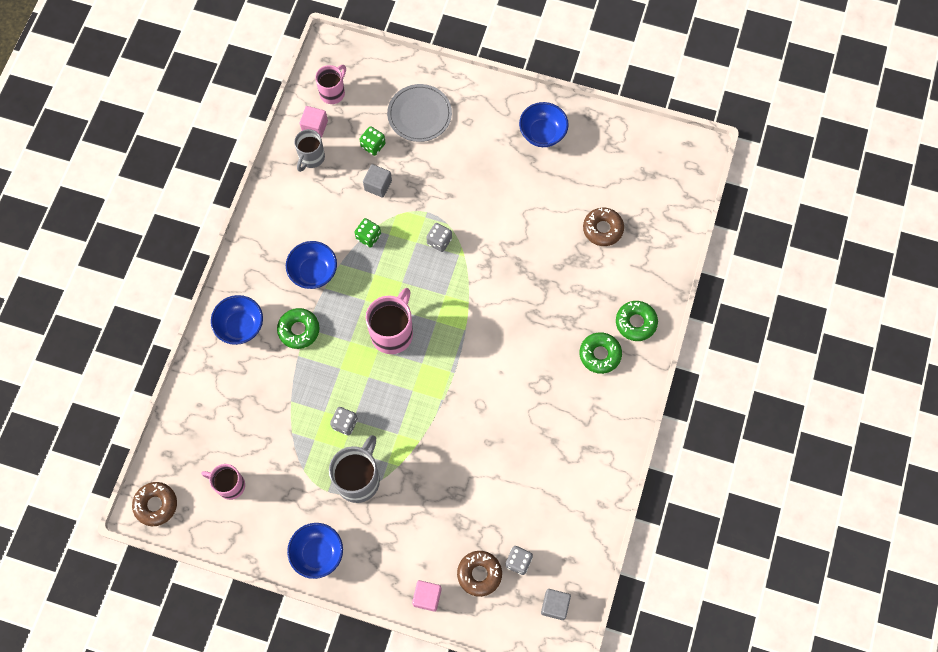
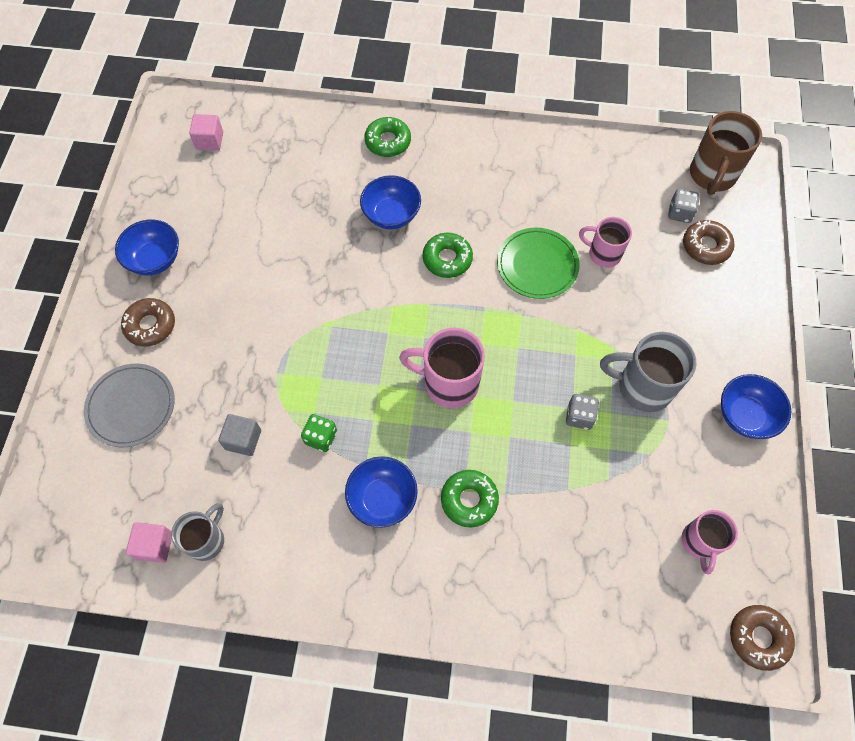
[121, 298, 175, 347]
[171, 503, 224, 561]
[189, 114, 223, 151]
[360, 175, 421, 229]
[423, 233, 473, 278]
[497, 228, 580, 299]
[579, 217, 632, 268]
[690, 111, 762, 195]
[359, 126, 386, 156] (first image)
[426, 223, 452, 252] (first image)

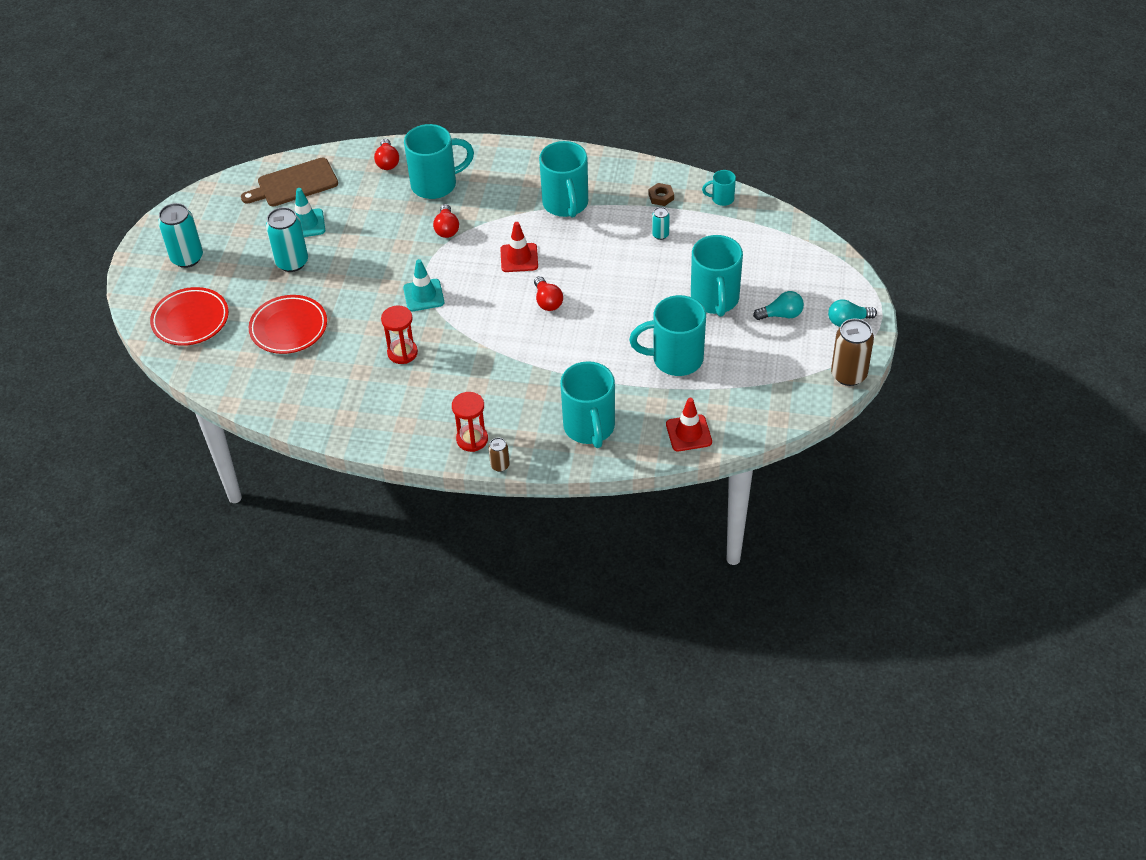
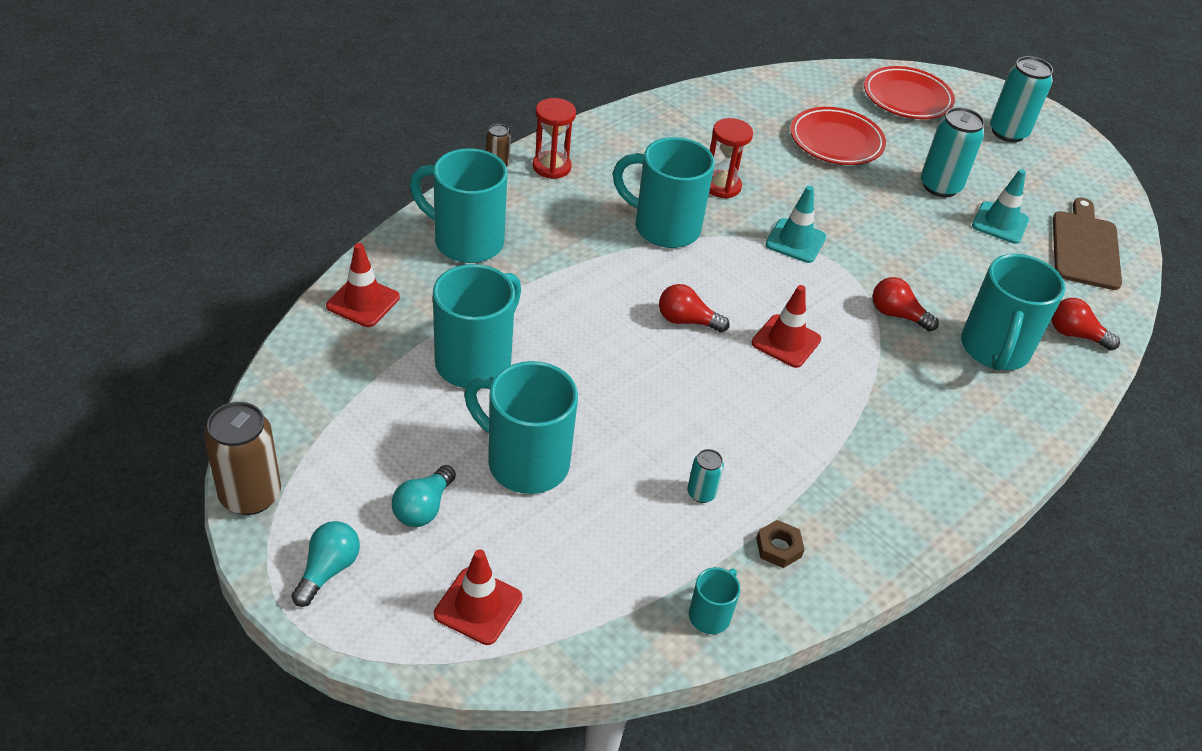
[434, 549, 522, 645]
[613, 137, 715, 248]

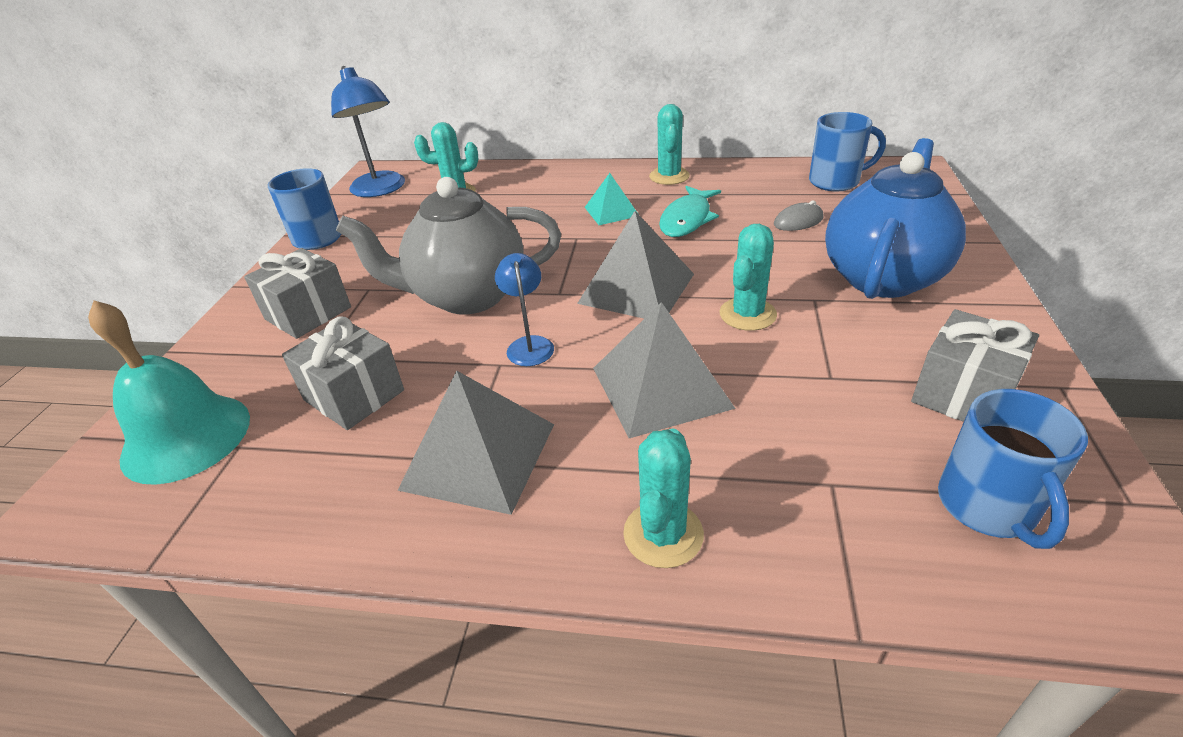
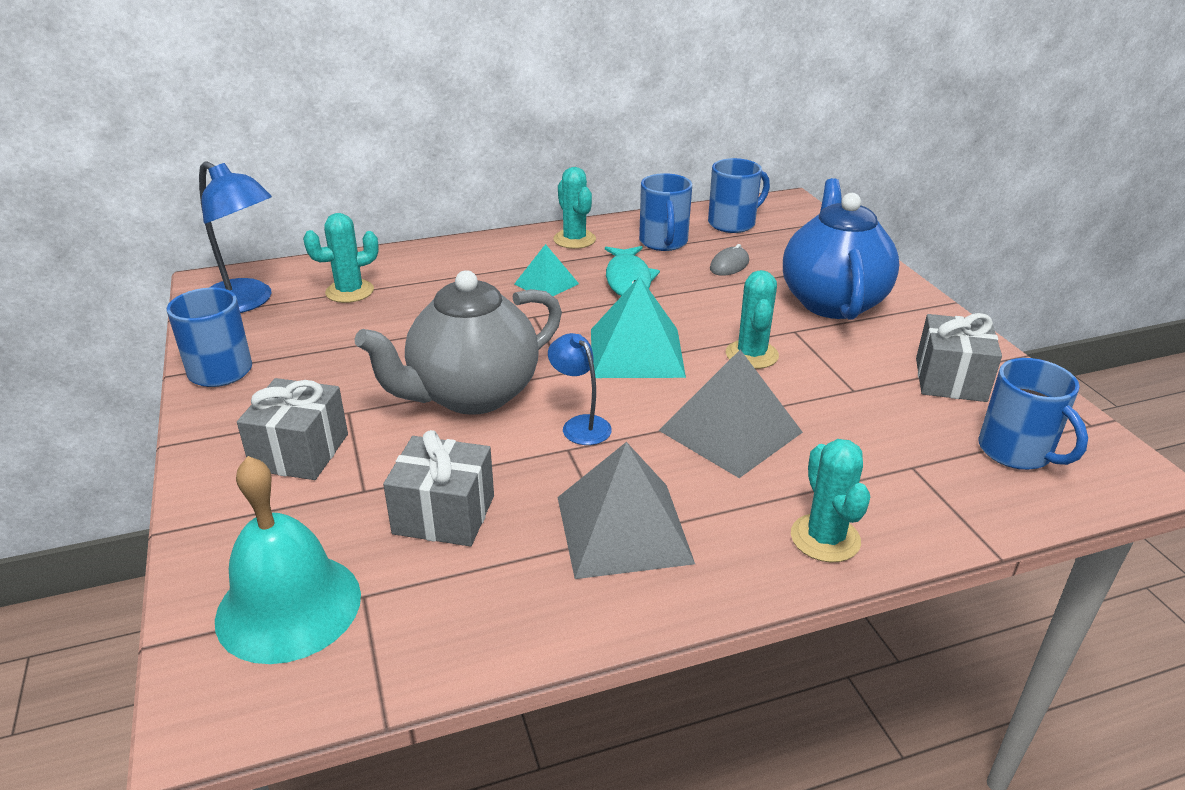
[591, 276, 686, 378]
[639, 173, 692, 251]

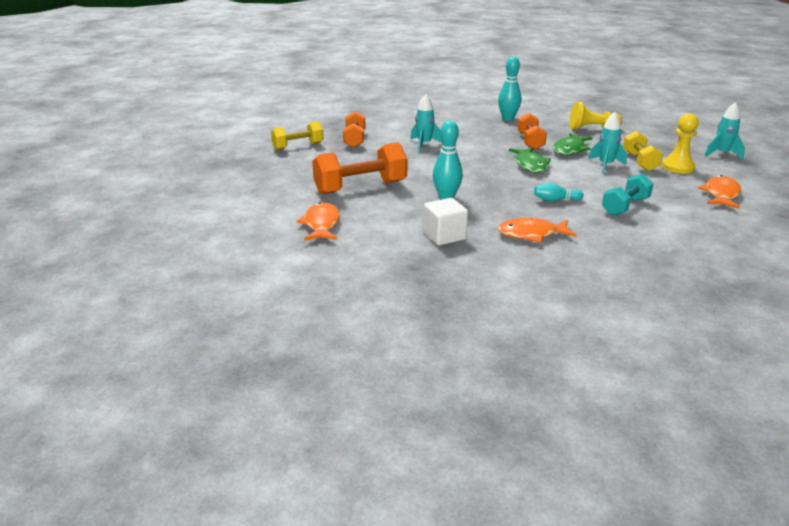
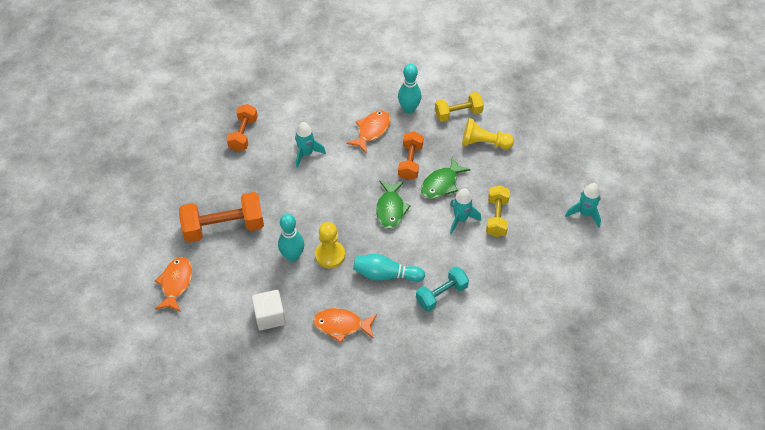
[315, 222, 345, 268]
[347, 110, 391, 153]
[353, 254, 425, 282]
[435, 92, 484, 122]

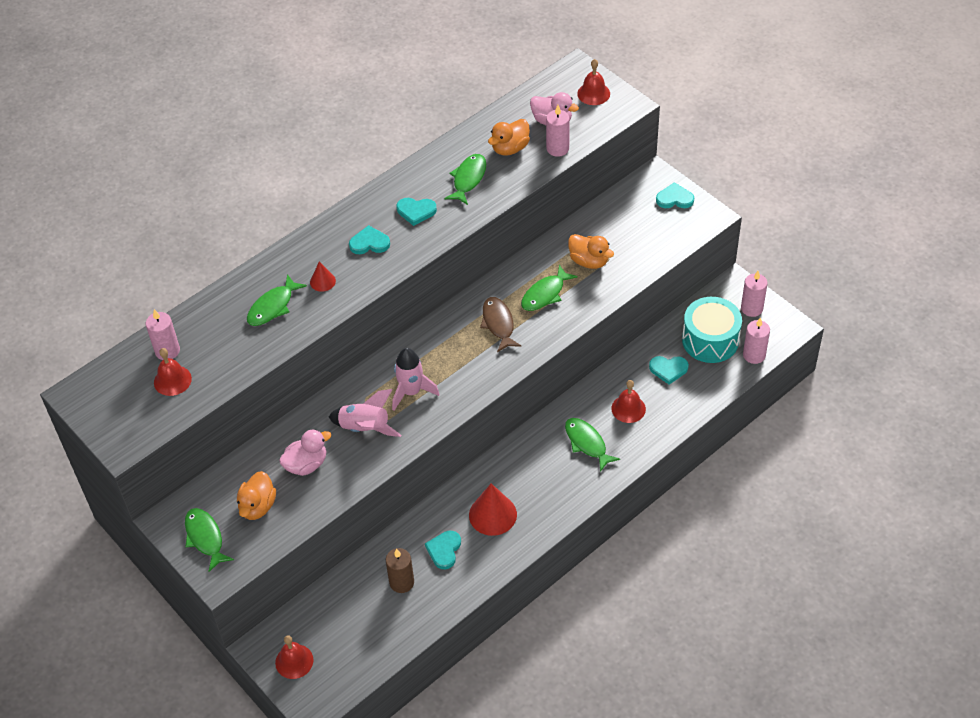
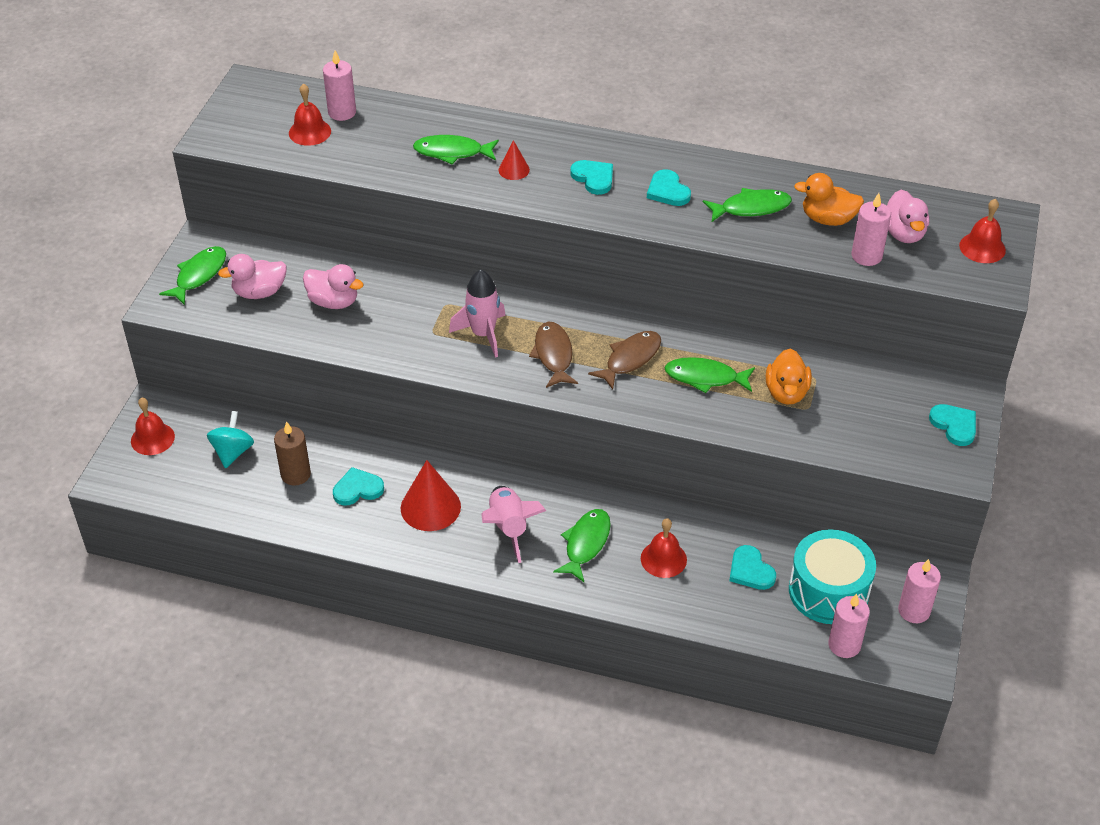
[207, 411, 254, 468]
[218, 254, 287, 299]
[481, 486, 547, 563]
[529, 322, 578, 388]

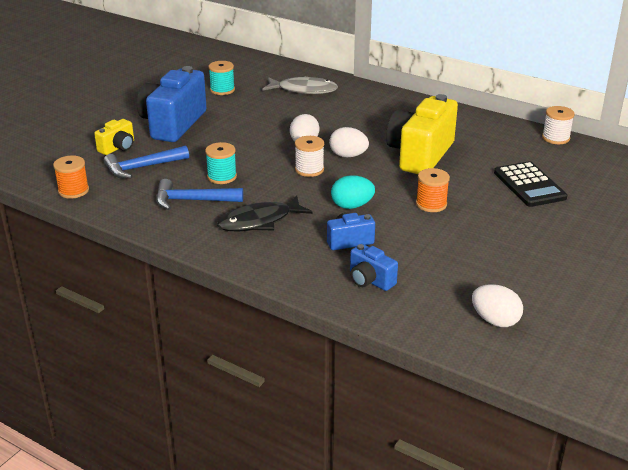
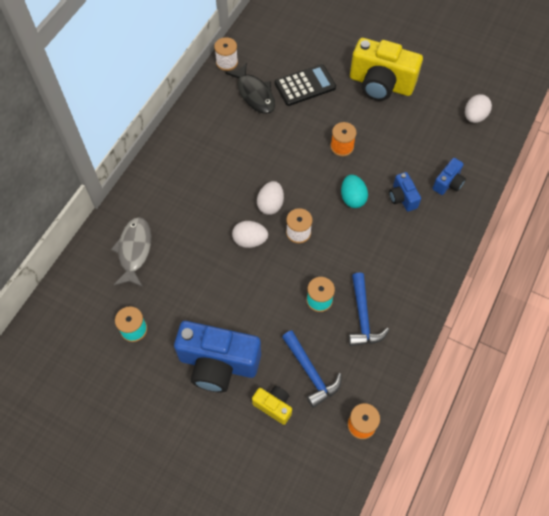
[225, 62, 275, 114]
[350, 38, 423, 101]

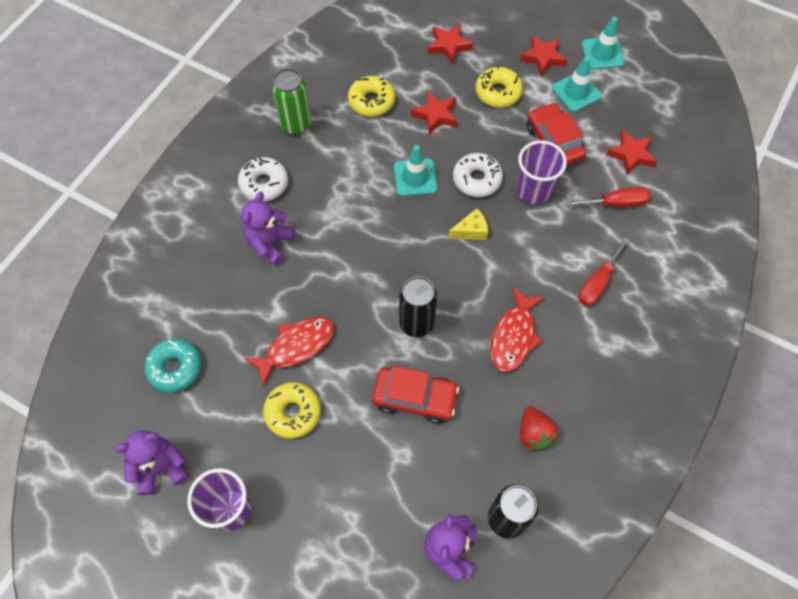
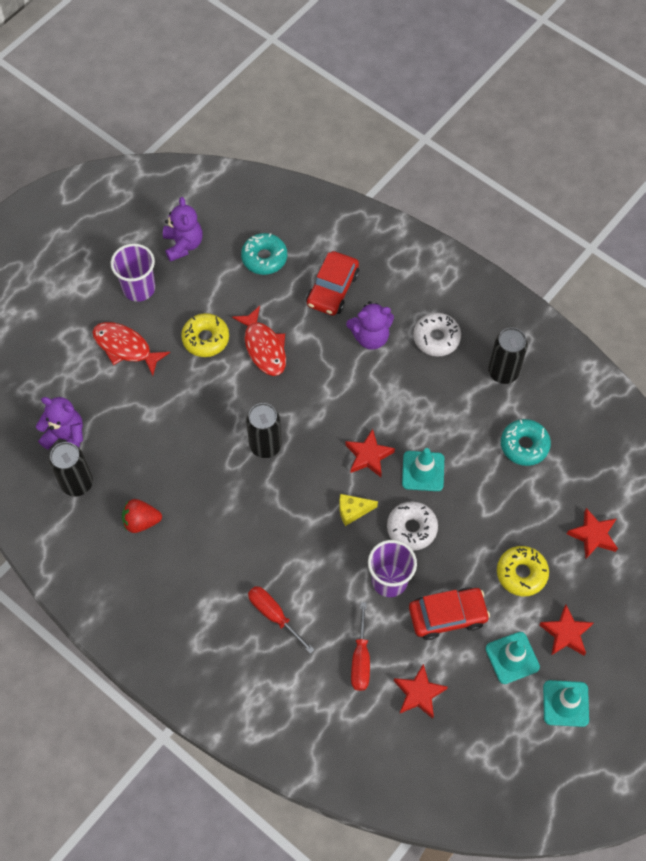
[92, 322, 170, 376]
[306, 251, 359, 316]
[339, 494, 378, 526]
[345, 429, 395, 477]
[346, 301, 394, 350]
[488, 327, 528, 384]
[501, 419, 551, 466]

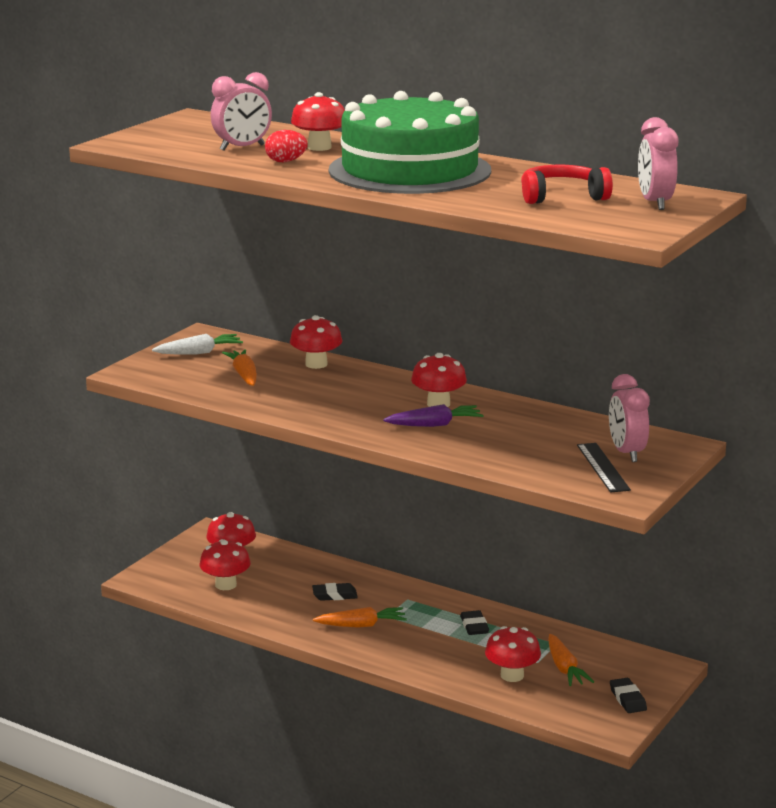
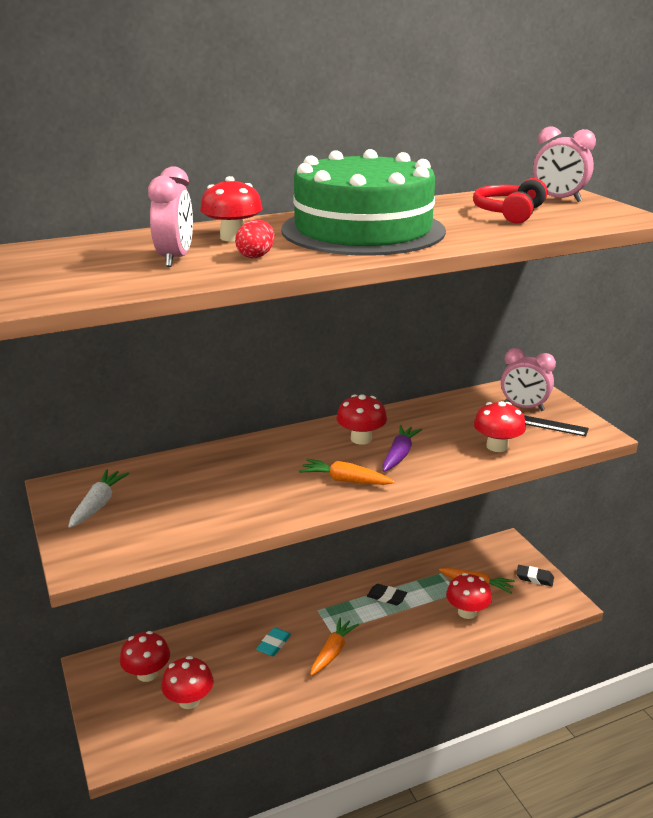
[256, 627, 291, 656]
[299, 459, 394, 485]
[474, 401, 526, 452]

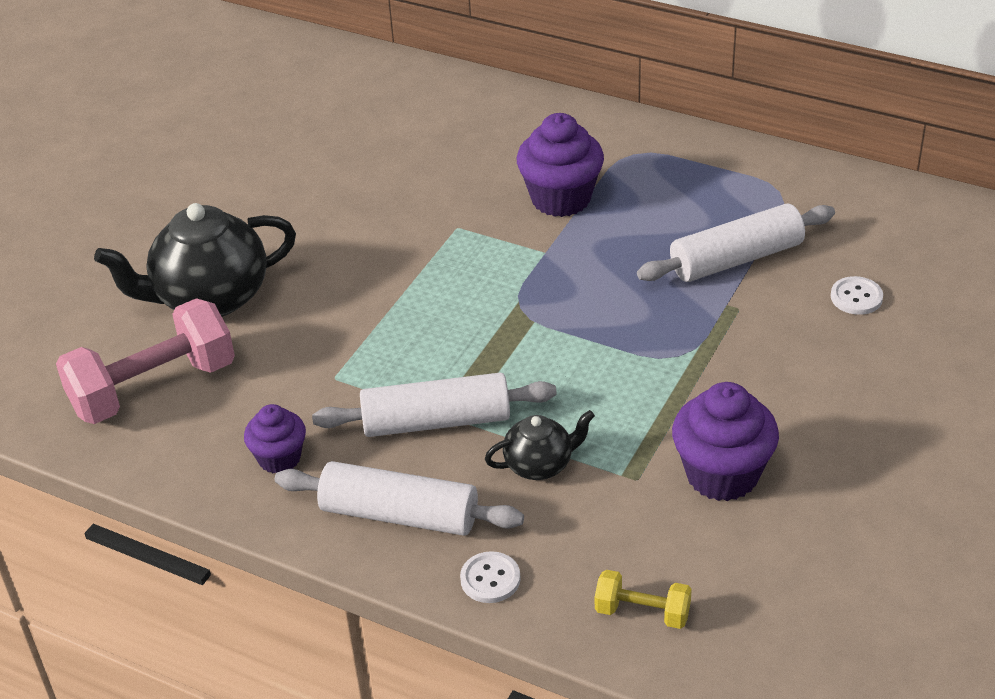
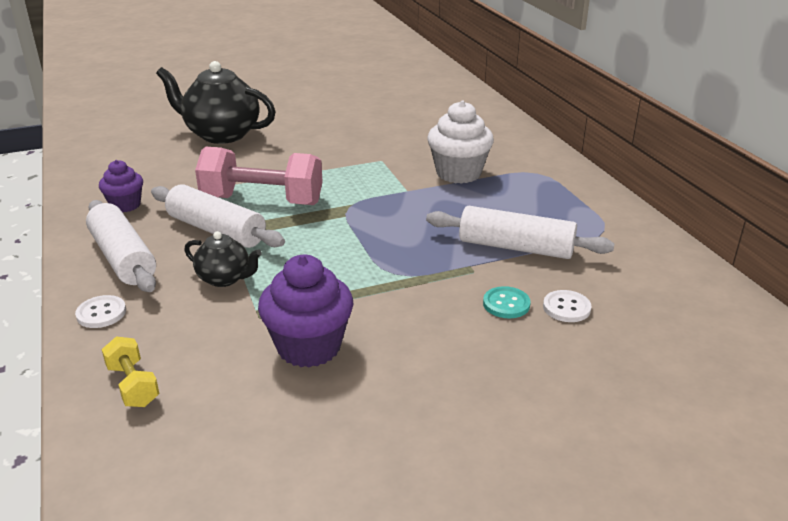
[195, 146, 323, 205]
[427, 101, 494, 184]
[483, 286, 531, 318]

